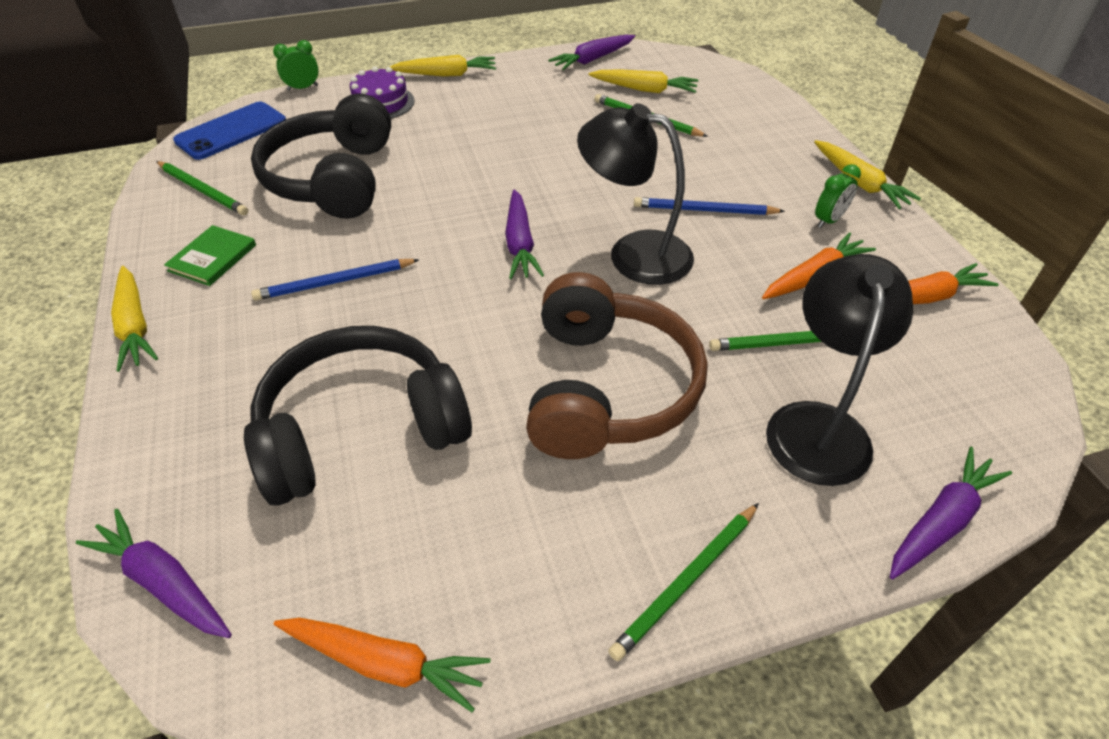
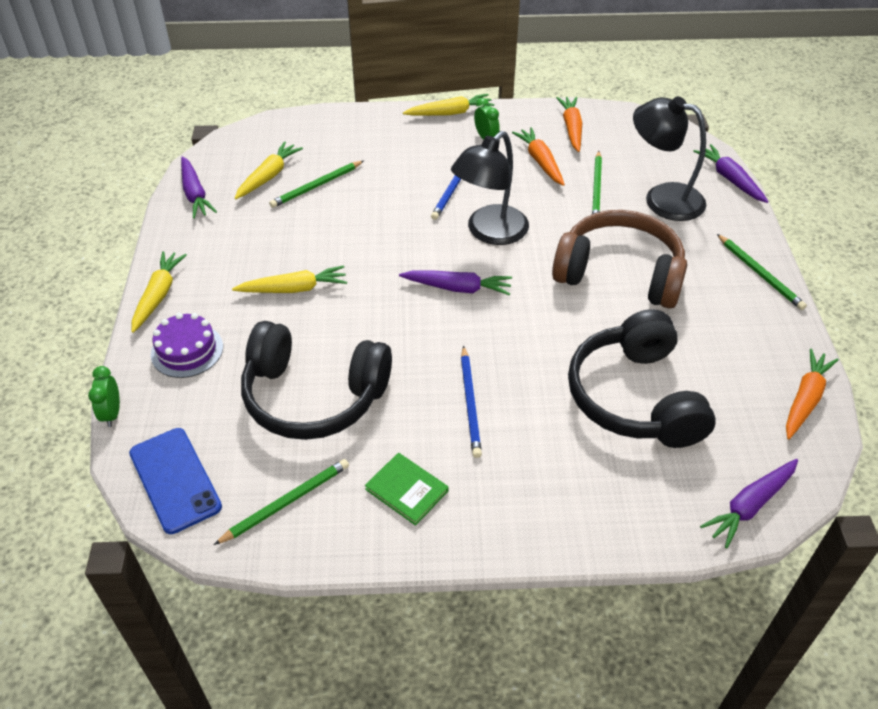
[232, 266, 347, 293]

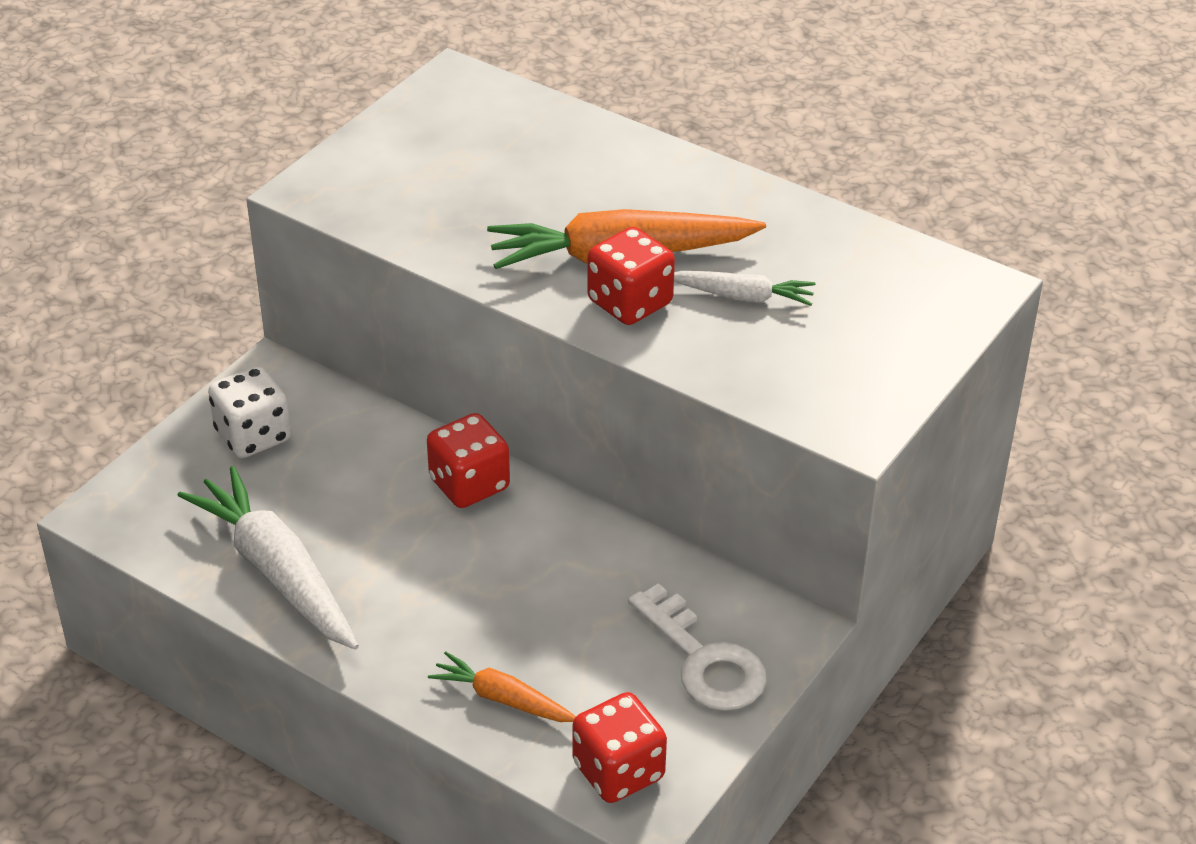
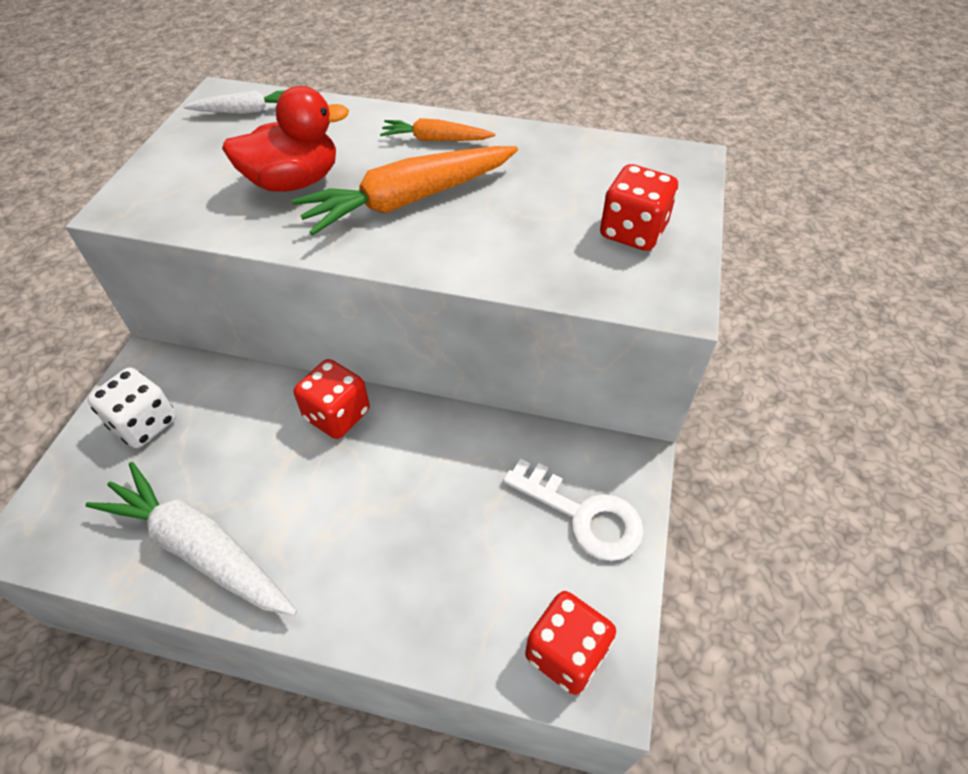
[183, 90, 286, 114]
[222, 86, 349, 192]
[380, 118, 495, 141]
[600, 164, 678, 251]

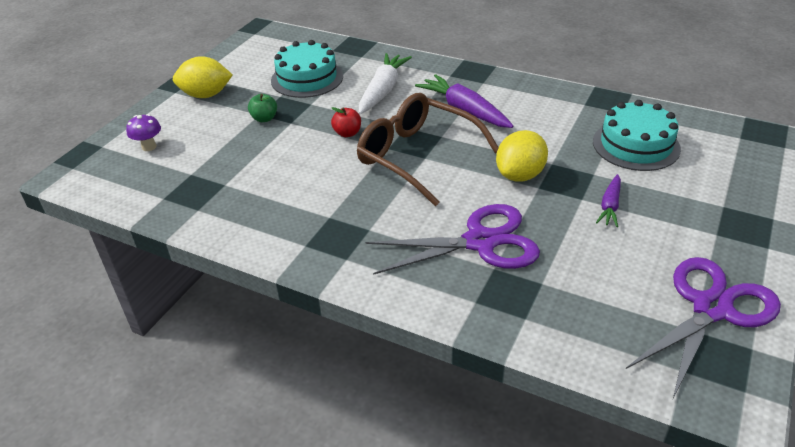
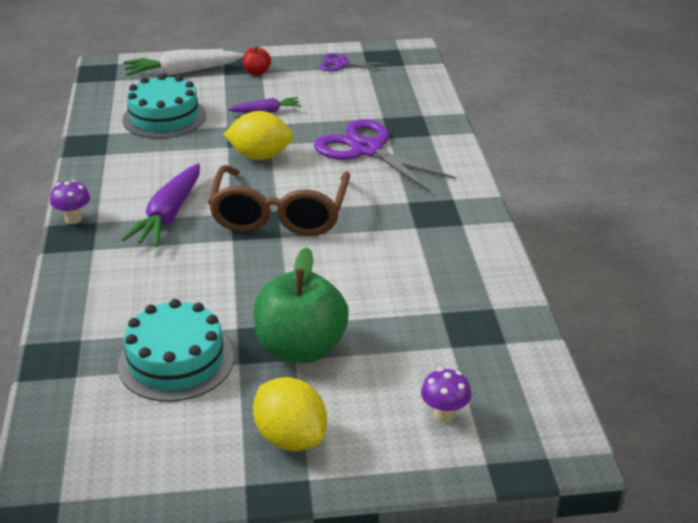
[50, 180, 90, 224]
[123, 49, 244, 76]
[243, 46, 271, 75]
[253, 247, 349, 363]
[320, 53, 389, 71]

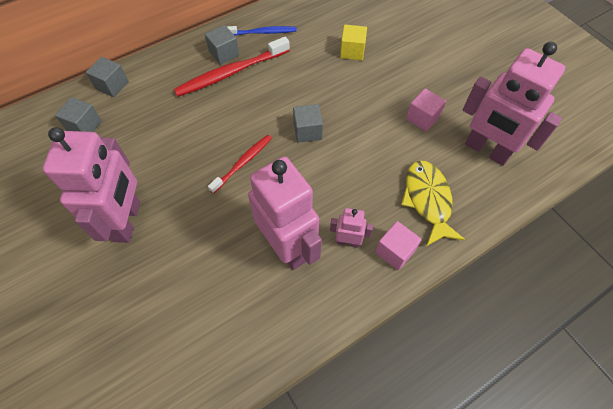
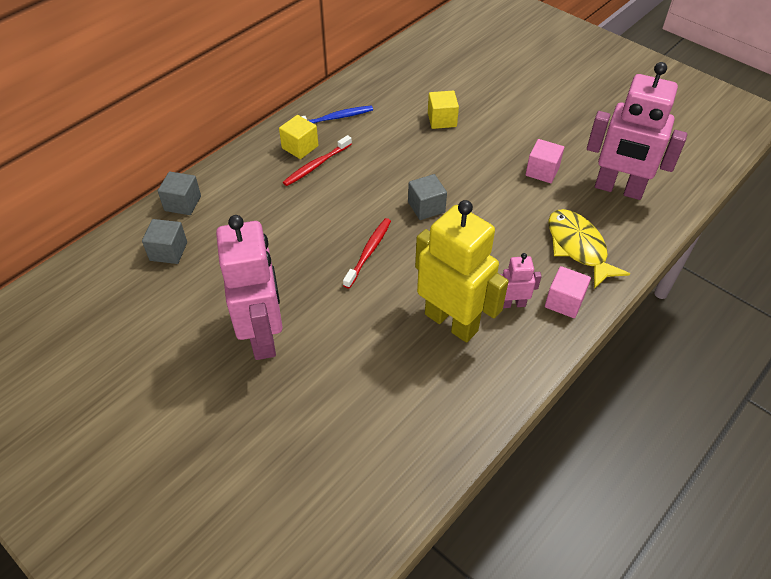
[279, 115, 318, 159]
[283, 135, 352, 186]
[415, 200, 509, 343]

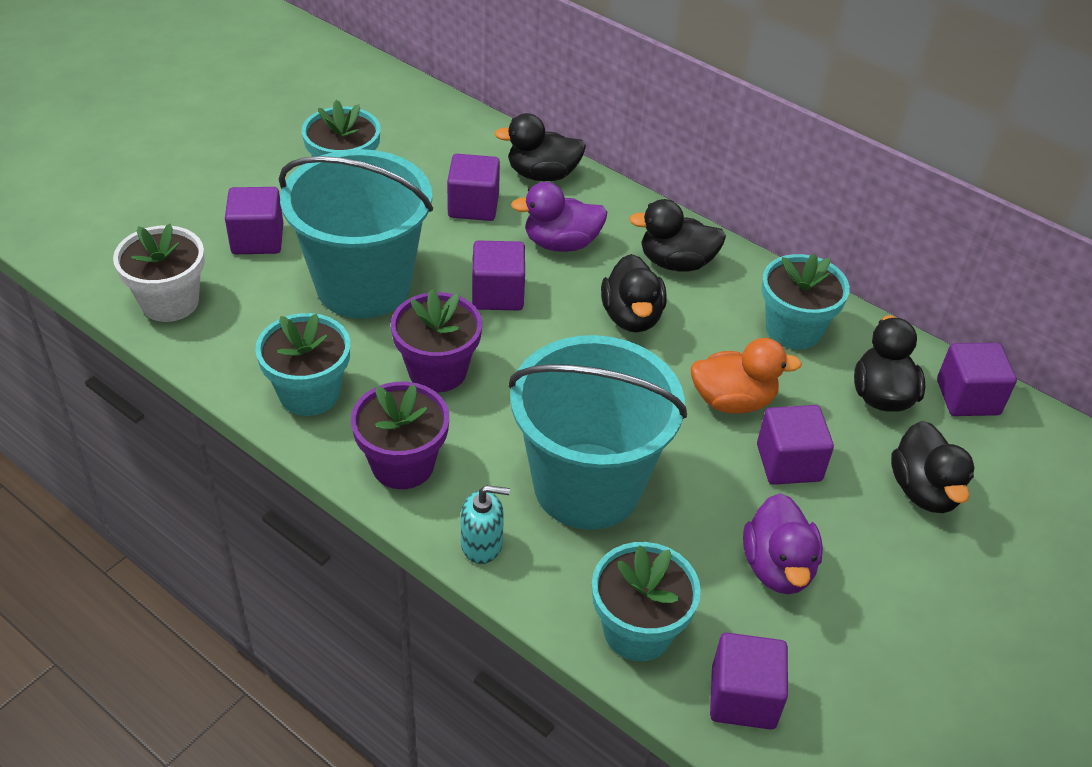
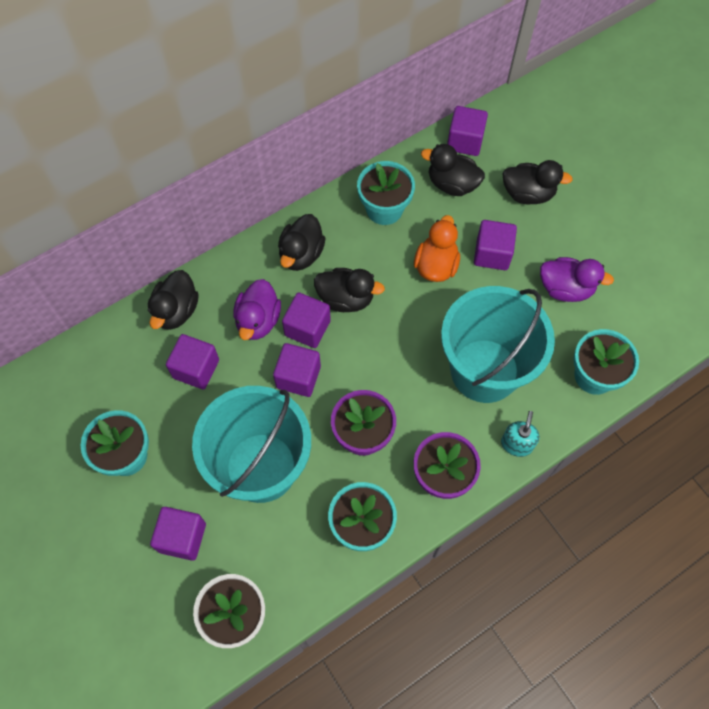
[282, 292, 331, 348]

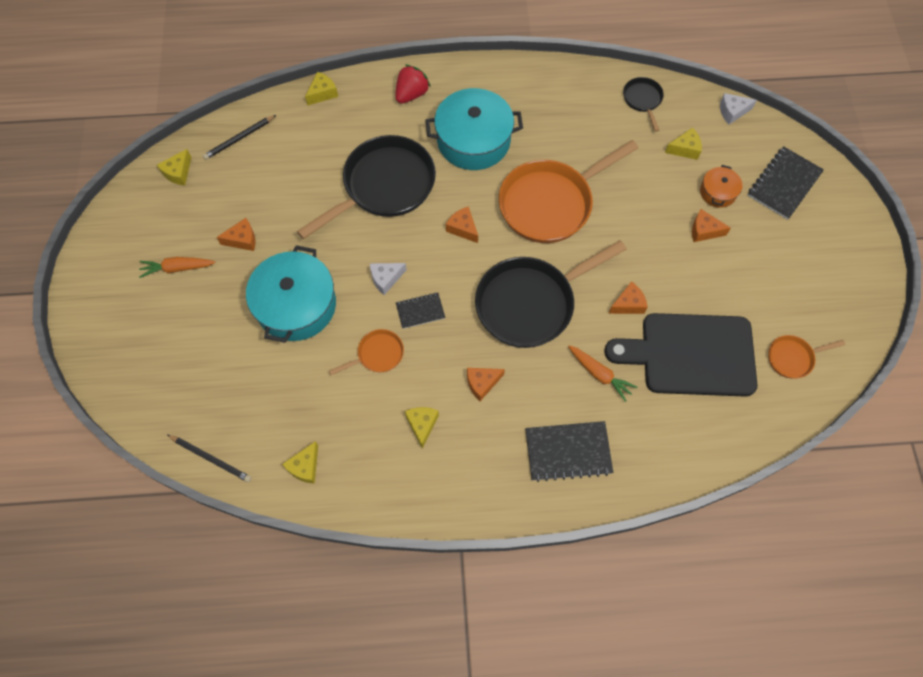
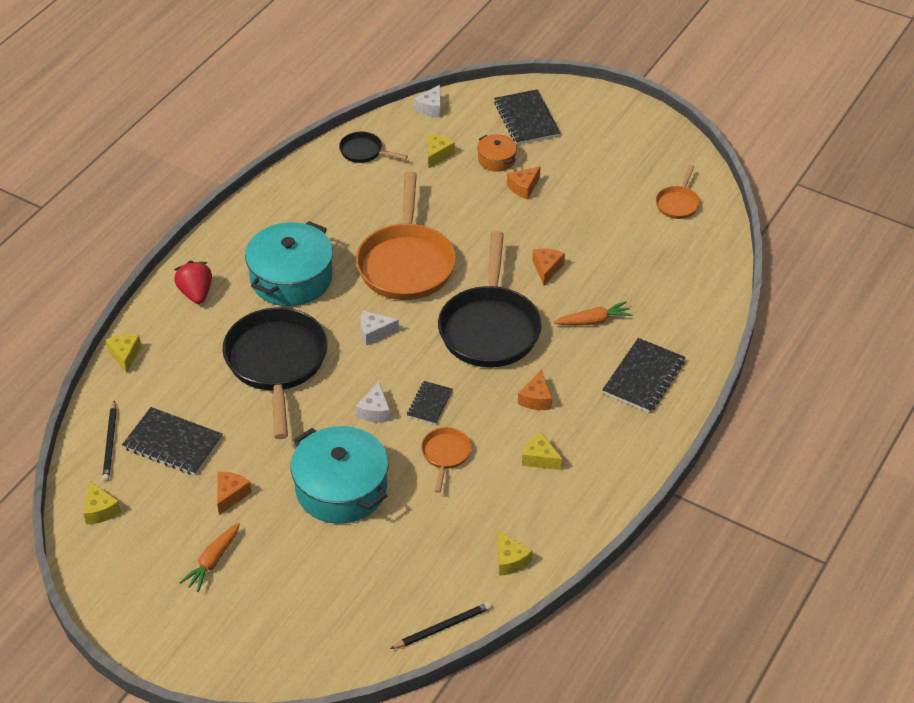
[122, 407, 223, 475]
[361, 311, 399, 346]
[604, 313, 757, 397] (first image)

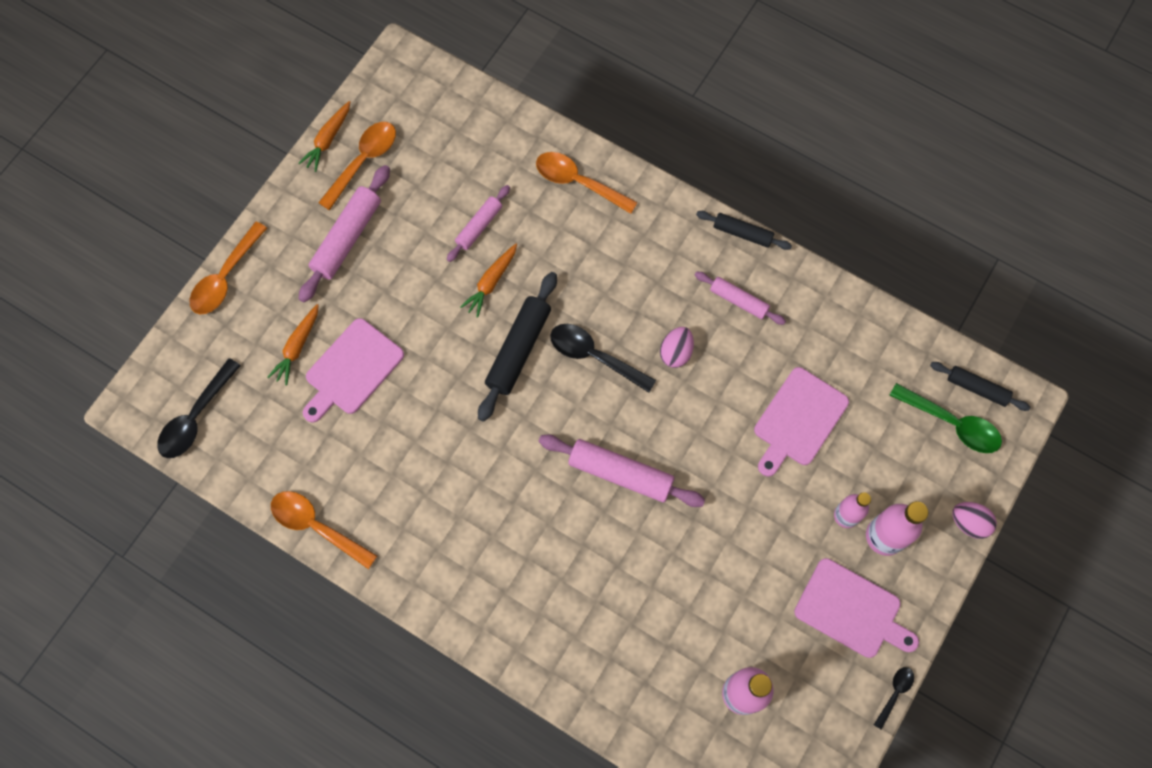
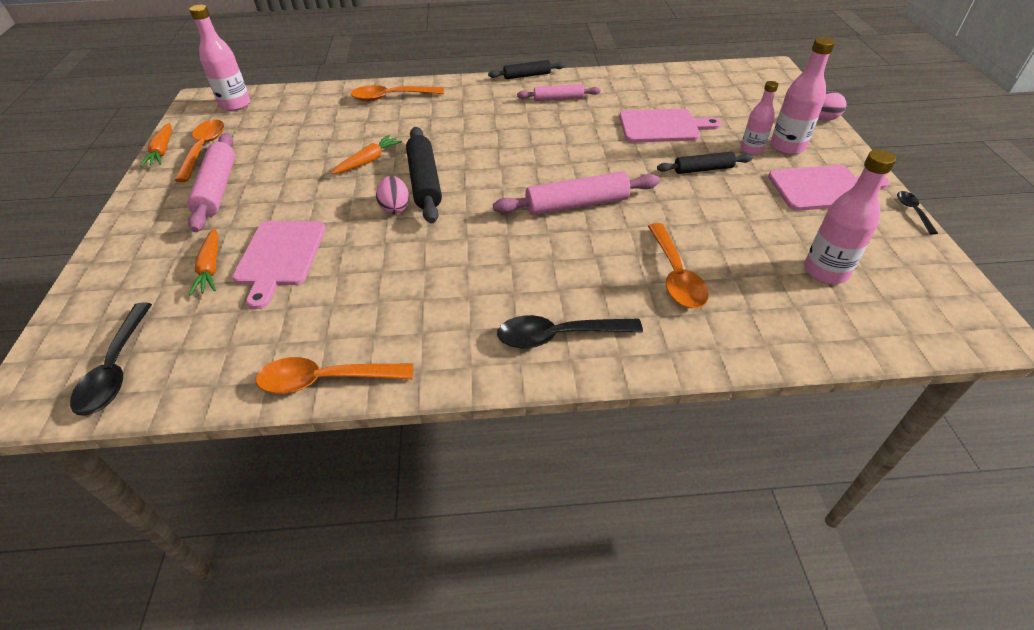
[189, 5, 250, 111]
[332, 135, 402, 174]
[376, 176, 409, 214]
[497, 315, 643, 348]
[619, 109, 721, 143]
[648, 223, 709, 309]
[657, 152, 753, 174]
[447, 185, 510, 262] (first image)
[889, 383, 1002, 453] (first image)

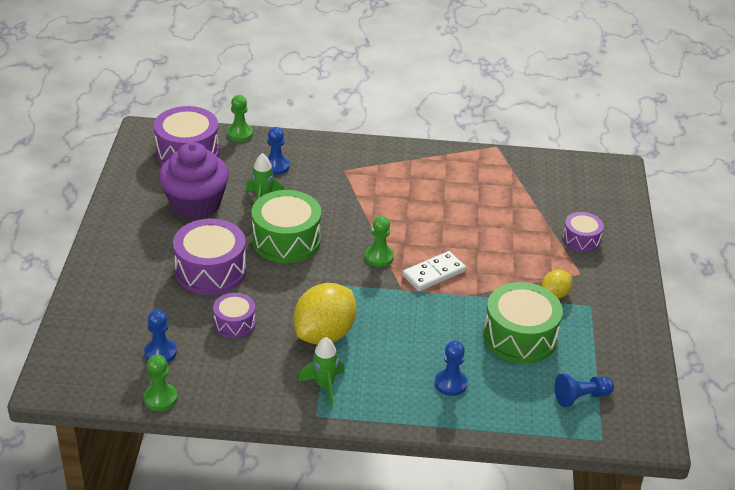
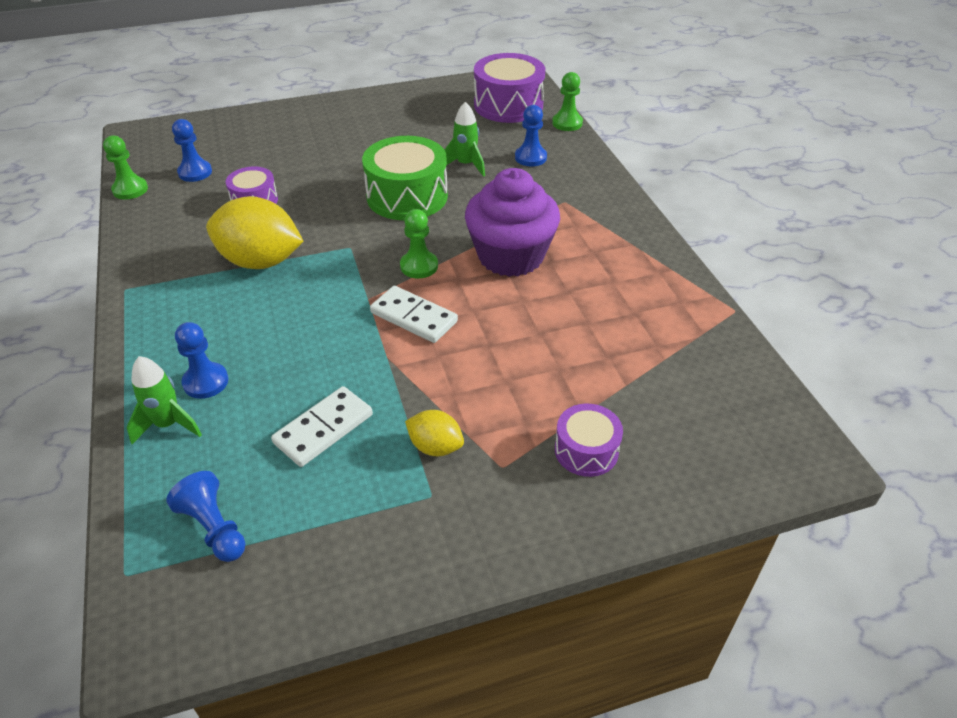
[127, 356, 202, 444]
[271, 386, 373, 467]
[465, 168, 560, 277]
[173, 219, 246, 295] (first image)

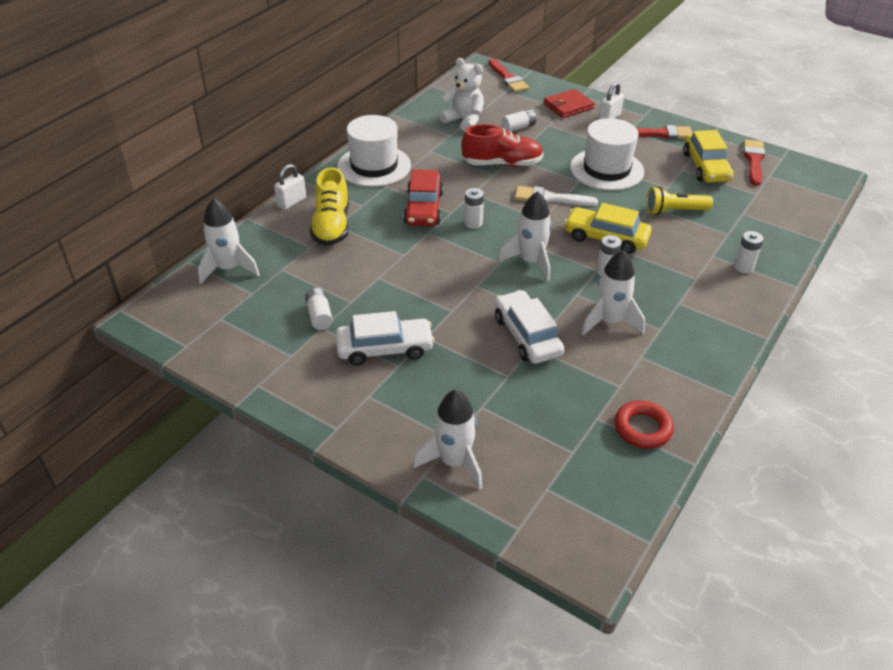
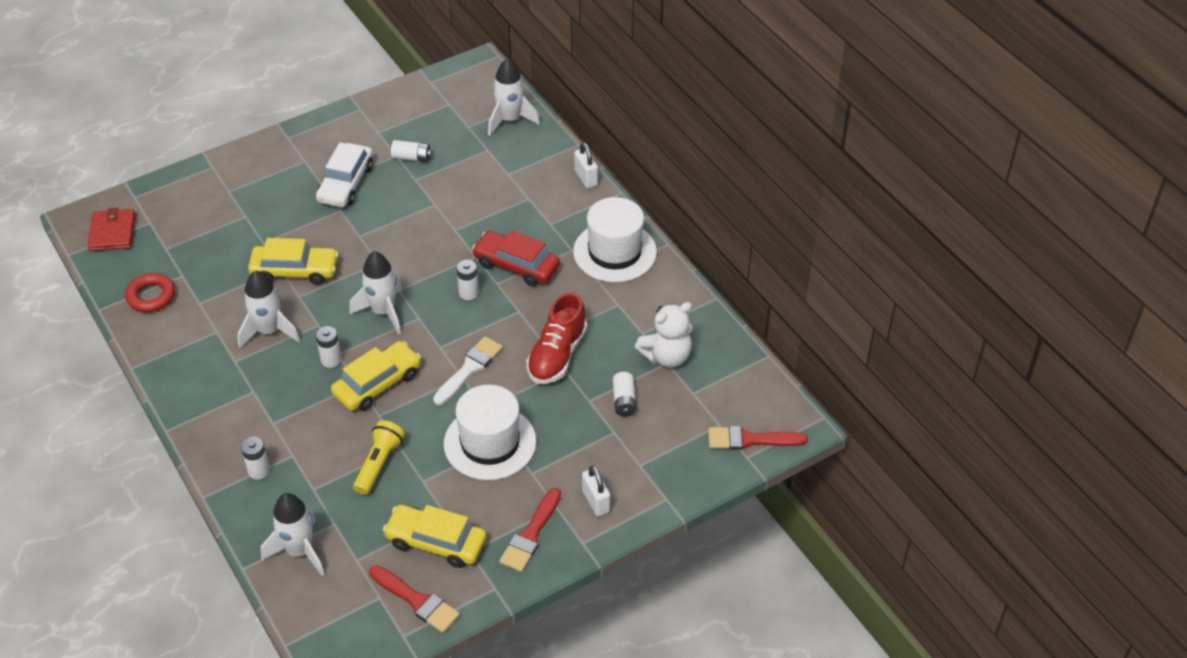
[88, 208, 136, 251]
[248, 238, 339, 285]
[261, 493, 324, 576]
[310, 167, 349, 246] (first image)

